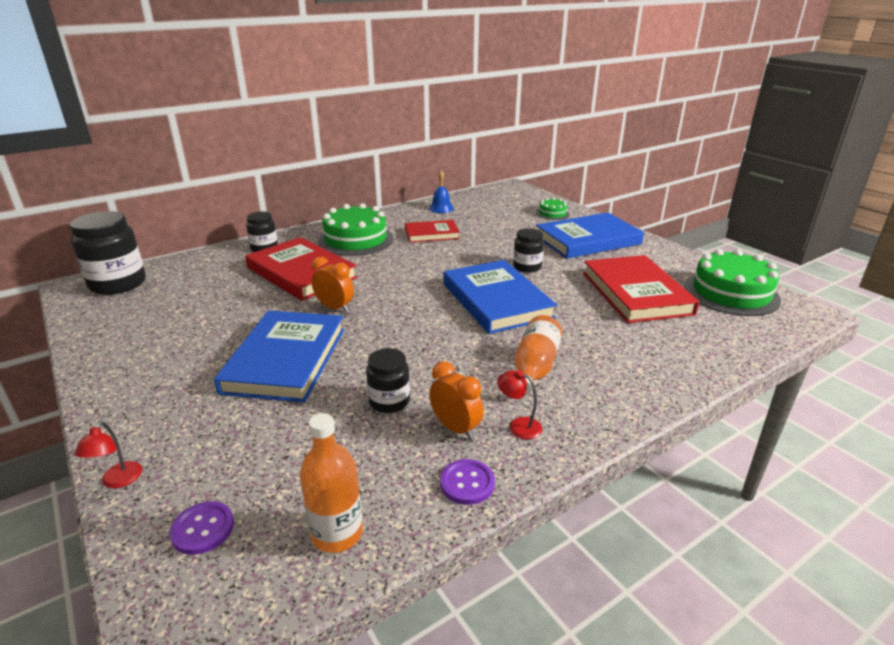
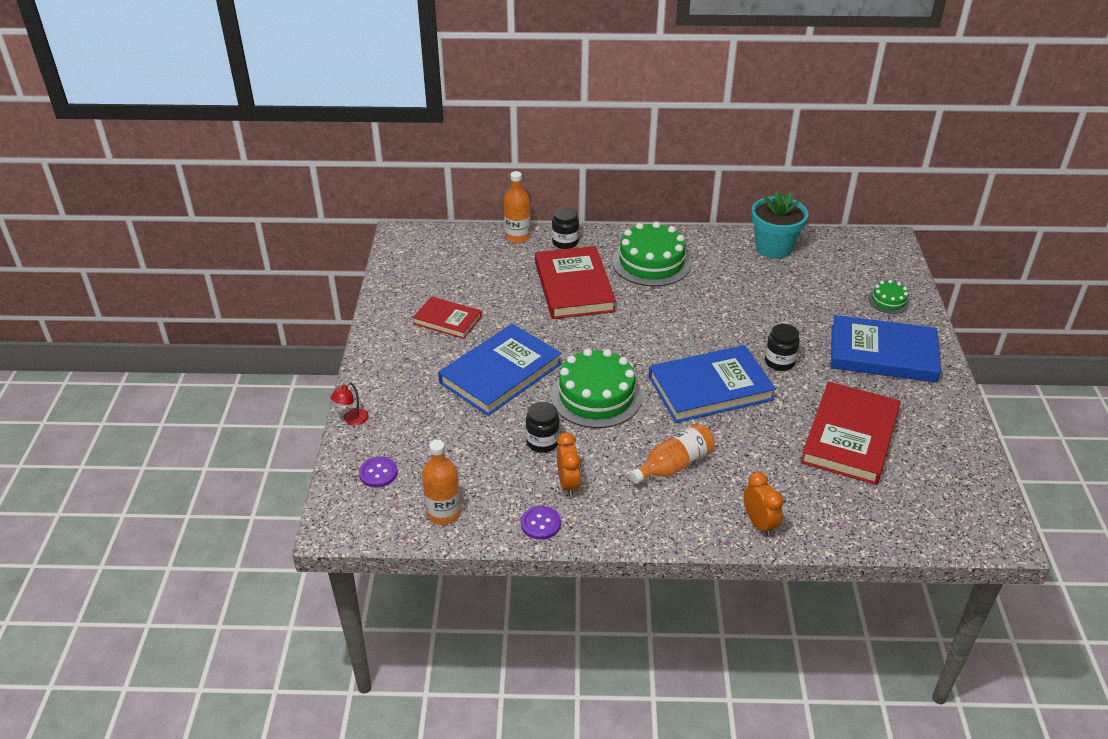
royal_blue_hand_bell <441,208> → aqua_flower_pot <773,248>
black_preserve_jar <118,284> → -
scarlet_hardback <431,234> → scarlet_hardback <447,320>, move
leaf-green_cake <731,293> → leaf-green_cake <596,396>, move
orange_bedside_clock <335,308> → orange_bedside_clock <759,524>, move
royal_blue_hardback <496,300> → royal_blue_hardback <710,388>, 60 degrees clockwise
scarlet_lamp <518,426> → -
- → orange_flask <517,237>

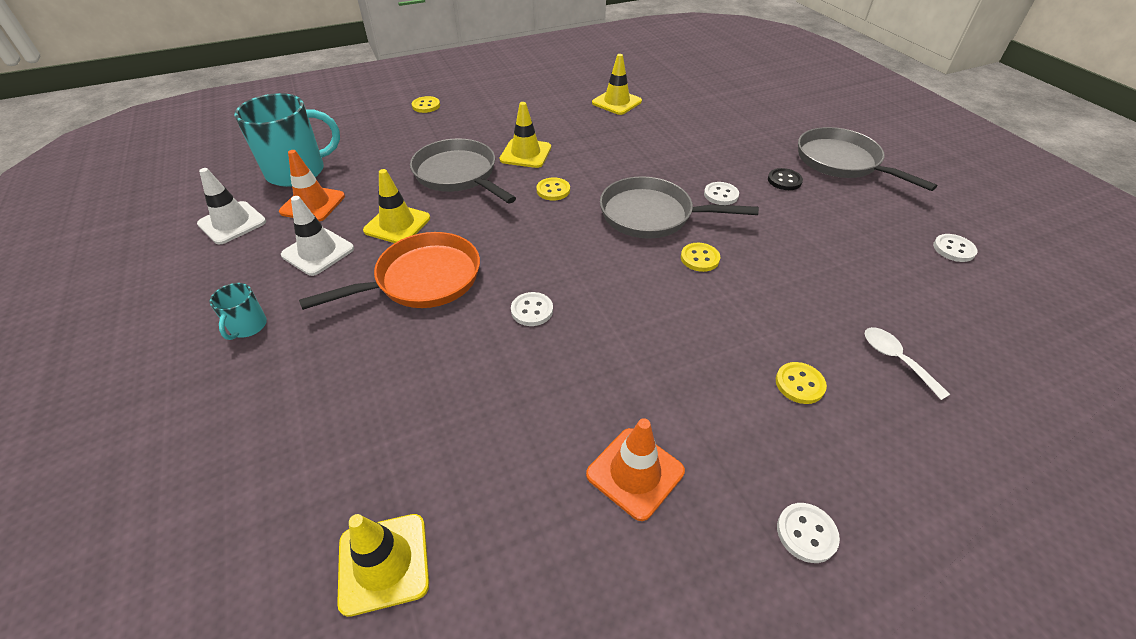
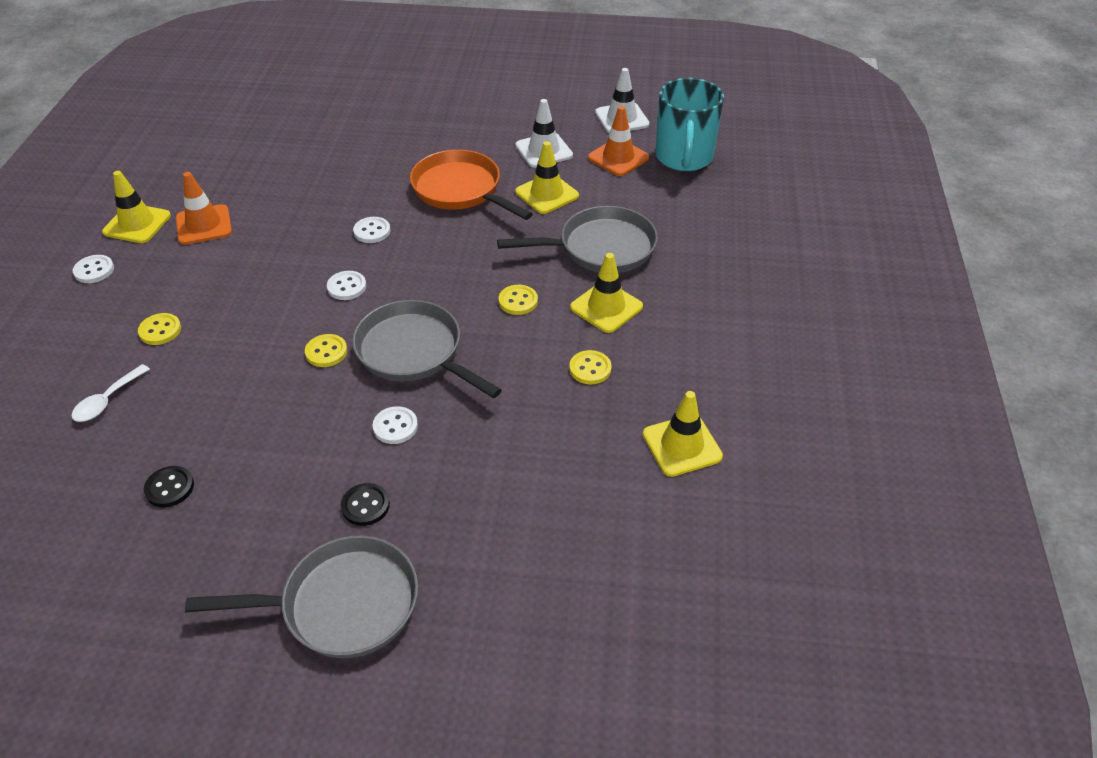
golden_sewing_button <426,106> → golden_sewing_button <590,369>, move
gray_pan <652,215> → gray_pan <414,352>, 90 degrees counterclockwise
orange_pan <422,280> → orange_pan <461,190>, 135 degrees clockwise
pure_white_sewing_button <953,249> → pure_white_sewing_button <347,287>, move
aqua_coffee_mug <248,326> → -
pure_white_tablespoon <896,359> → pure_white_tablespoon <107,400>, 120 degrees clockwise
golden_safety_cone <383,563> → golden_safety_cone <137,224>, move
- → black_sewing_button <169,488>

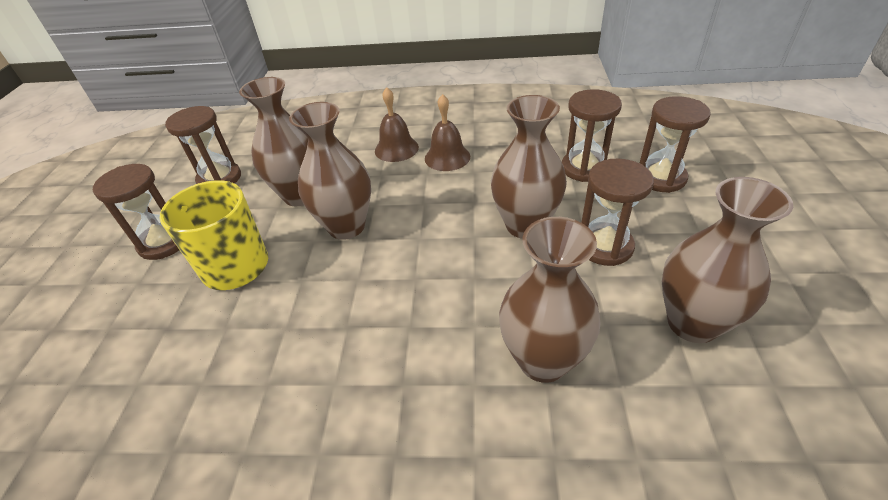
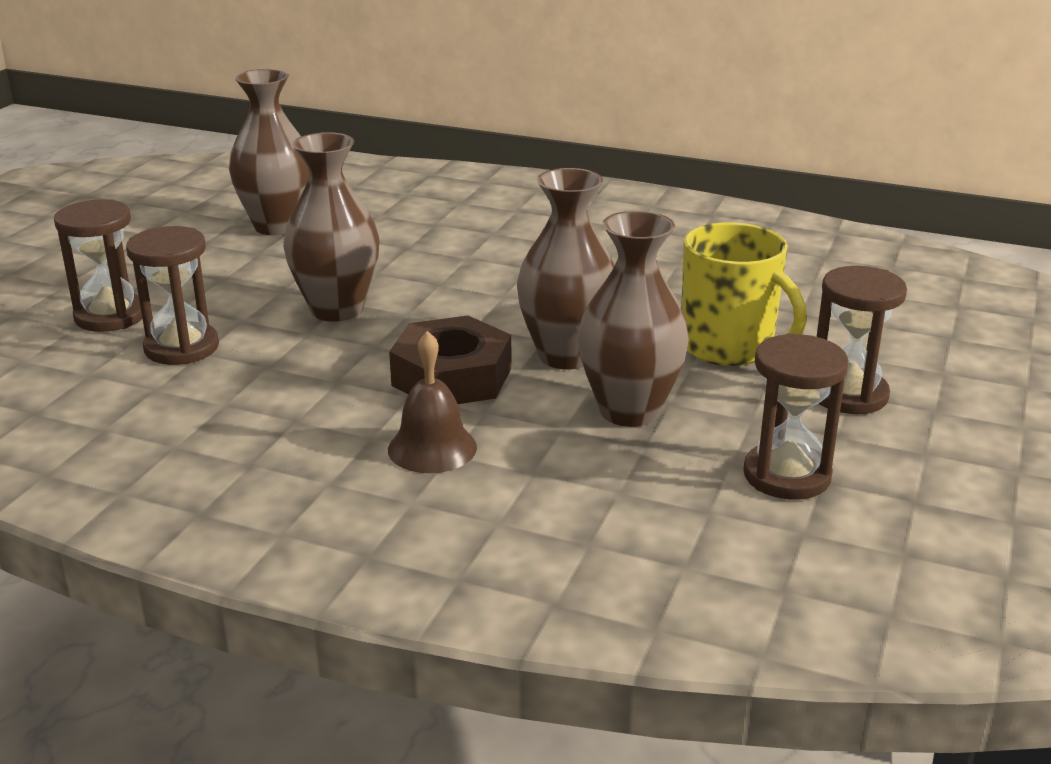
russet_hand_bell <447,157> → -
russet_sandglass <605,246> → -
russet_tall_vase <543,360> → -
- → russet_hex_nut <452,376>

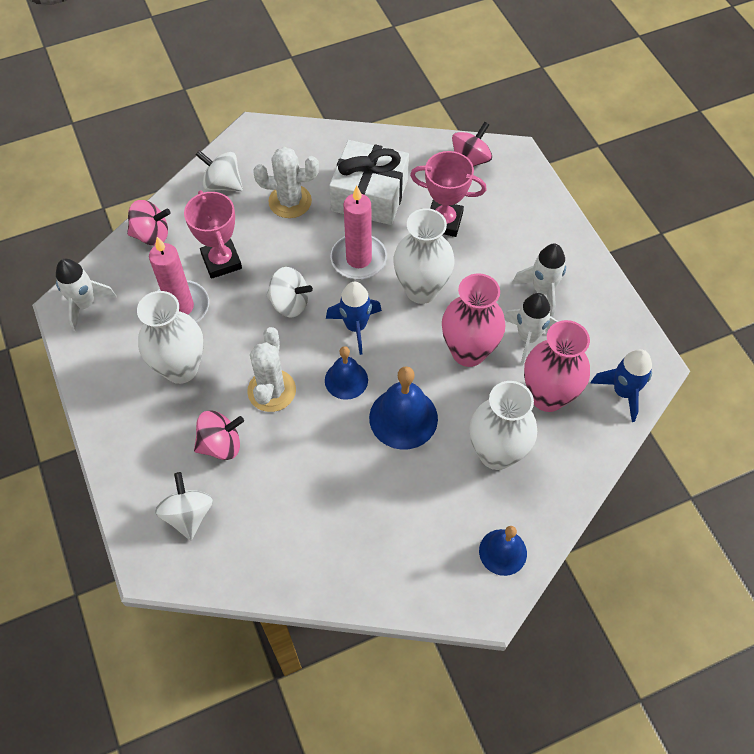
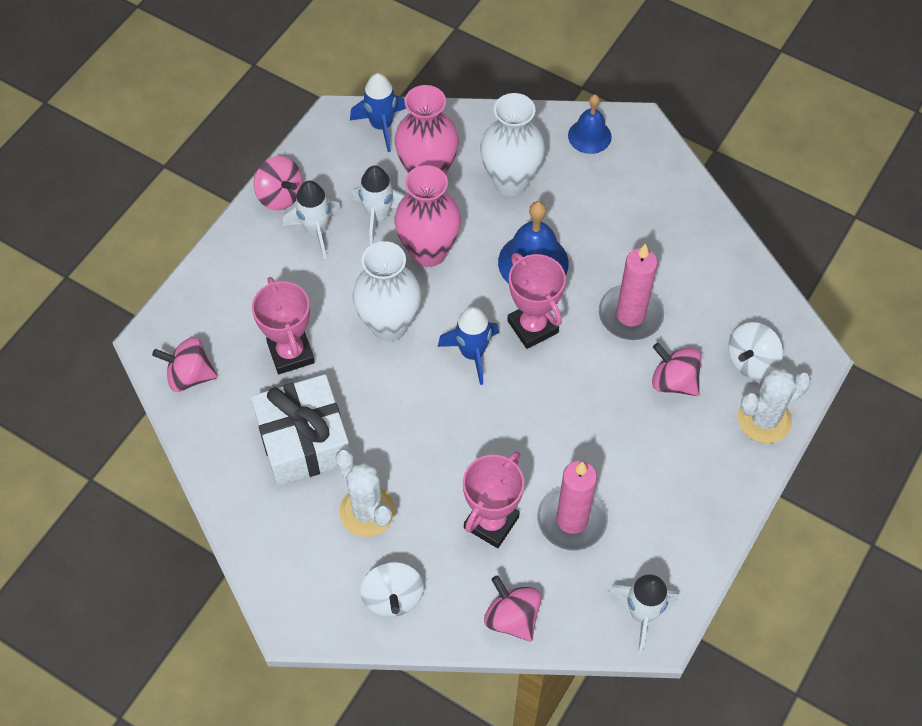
rose-pink_pillar_candle <358,259> → rose-pink_pillar_candle <630,315>, move
pure_white_whirligig <289,303> → -
pure_white_tall_vase <181,368> → -
pure_white_saguaro_cactus <271,390> → pure_white_saguaro_cactus <764,419>, move
royal_blue_hand_bell <346,380> → rose-pink_prize_cup <532,327>
- → rose-pink_whirligig <280,196>

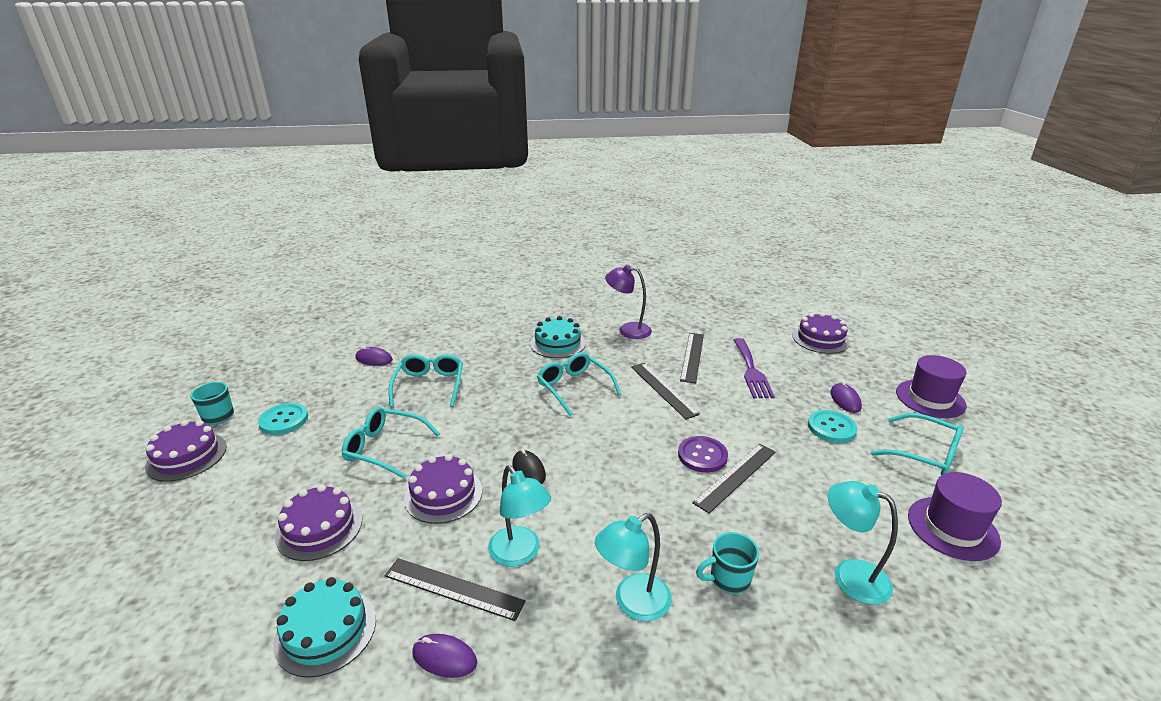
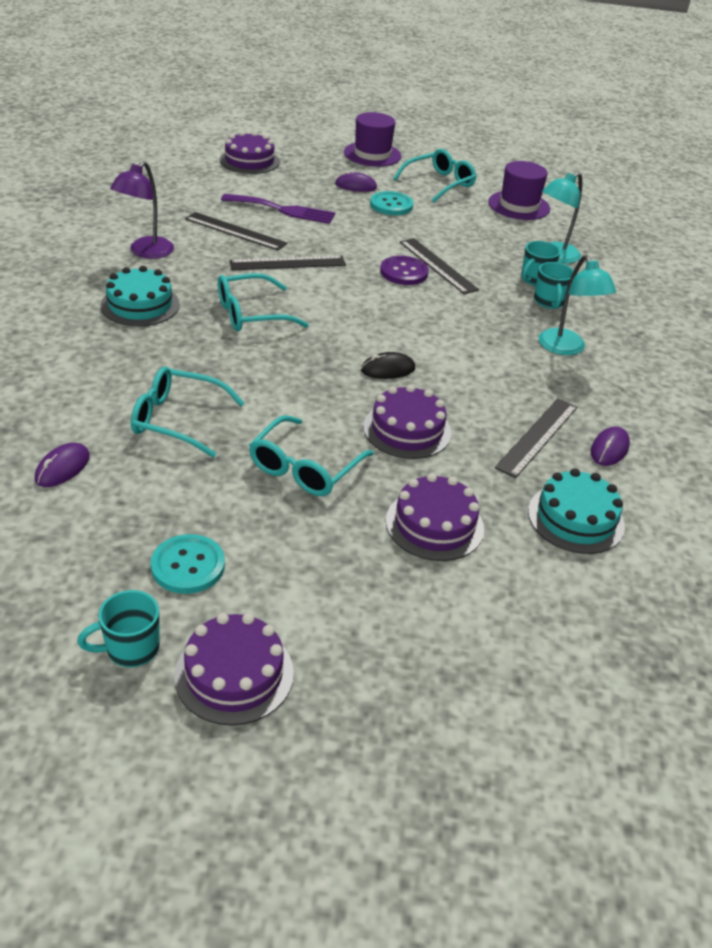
aqua_lamp <520,554> → -
- → aqua_coffee_mug <535,279>

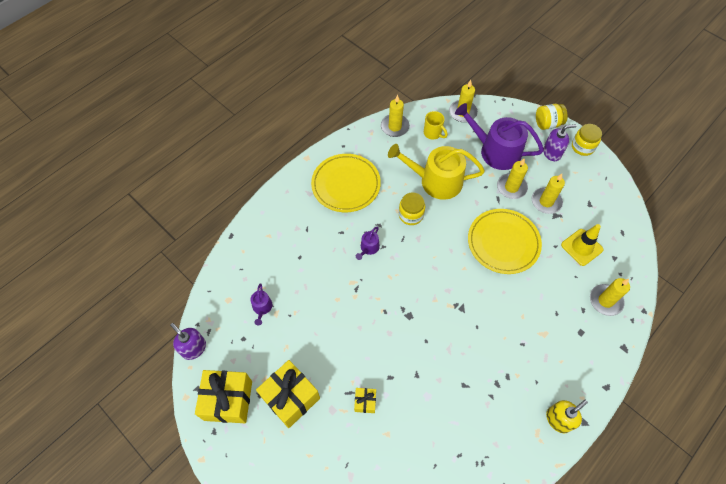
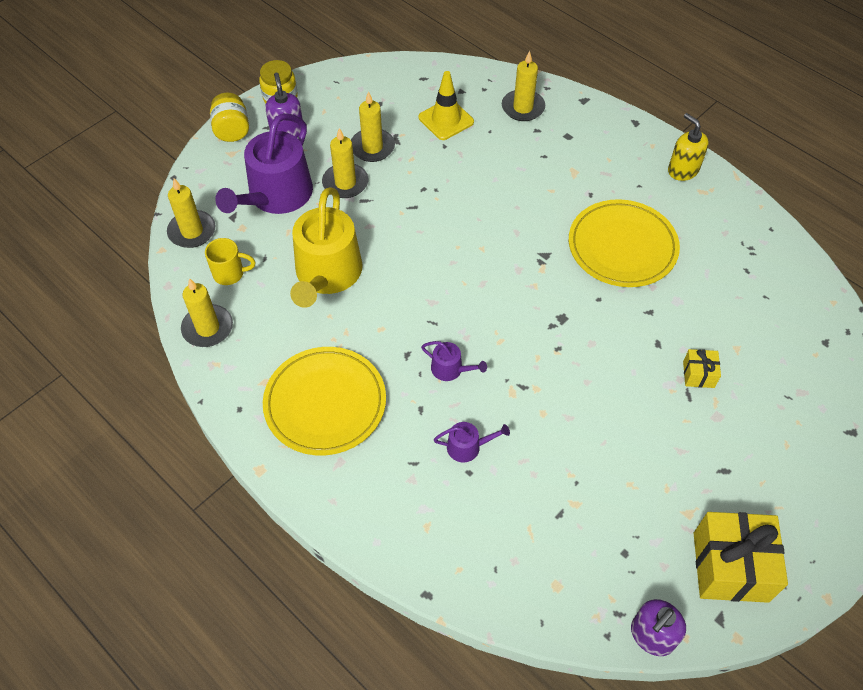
golden_coffee_mug <433,133> → golden_coffee_mug <230,274>, 45 degrees clockwise
golden_preserve_jar <411,215> → -
golden_plate <503,243> → golden_plate <622,247>, move
violet_watering_can <262,308> → violet_watering_can <468,447>, move
golden_wrapped_gift <290,397> → -

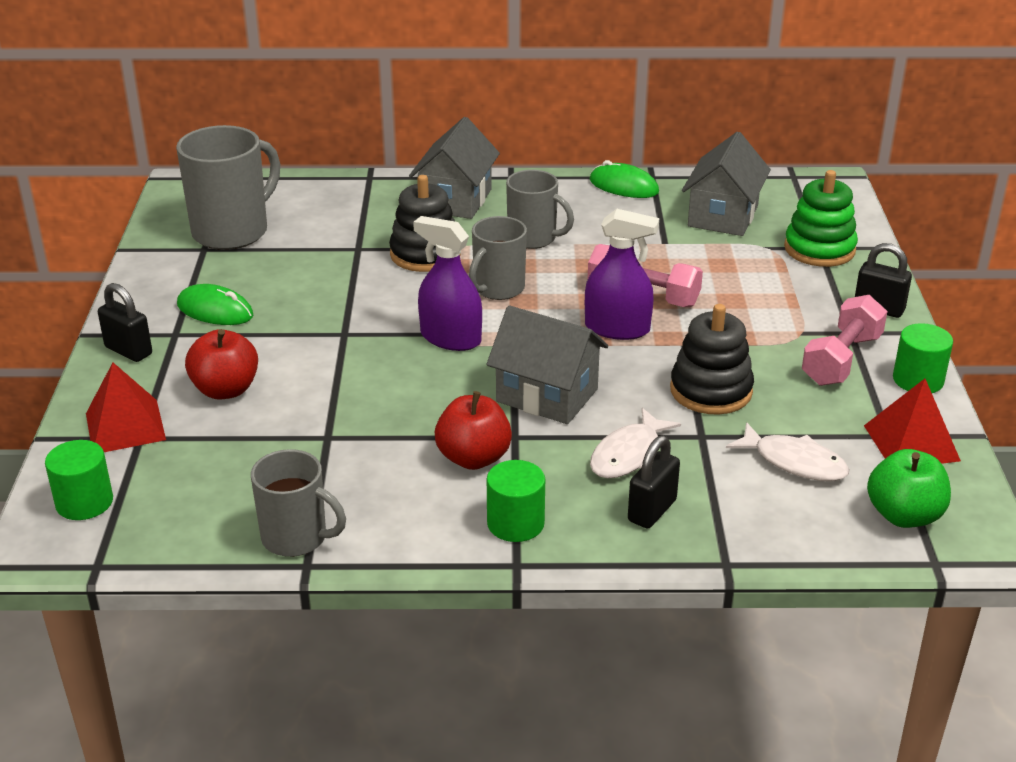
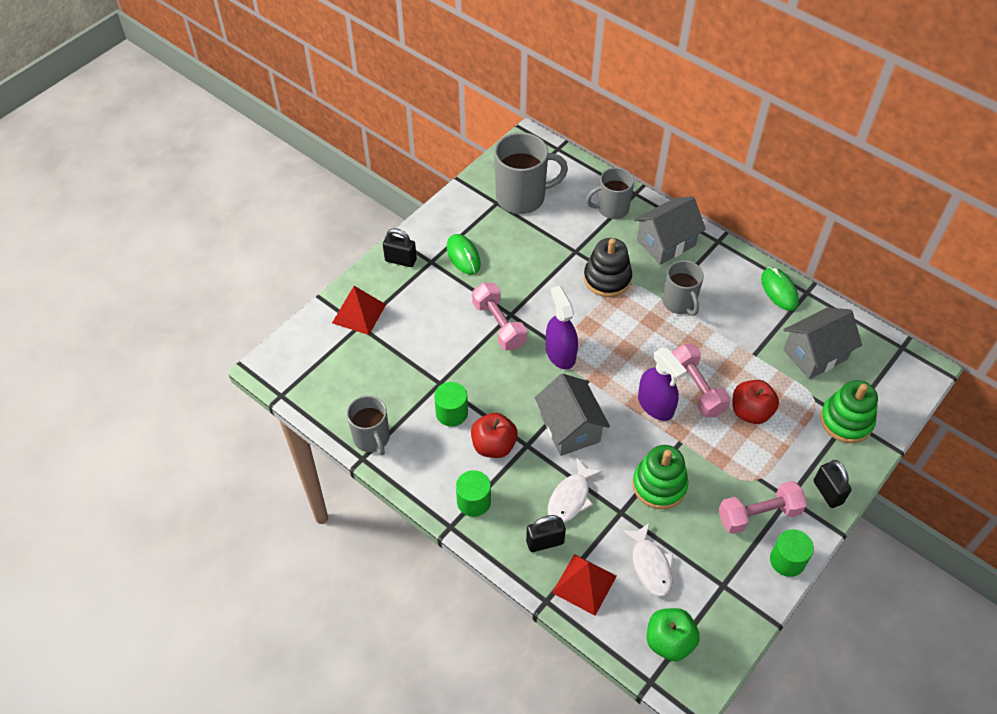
gray_coffee_mug <498,289> → gray_coffee_mug <612,209>, move
black_lock <128,351> → black_lock <400,260>, 60 degrees counterclockwise
black_stacking_rings <711,391> → leaf-green_stacking_rings <659,485>
scarlet_apple <225,390> → scarlet_apple <750,412>, move
scarlet_solid_pyramid <911,443> → scarlet_solid_pyramid <584,584>, move
pure_white_fish <629,454> → pure_white_fish <570,498>, 45 degrees counterclockwise
leaf-green_cylinder_shape <84,502> → leaf-green_cylinder_shape <452,413>, move
- → rose-pink_free_weight <499,325>

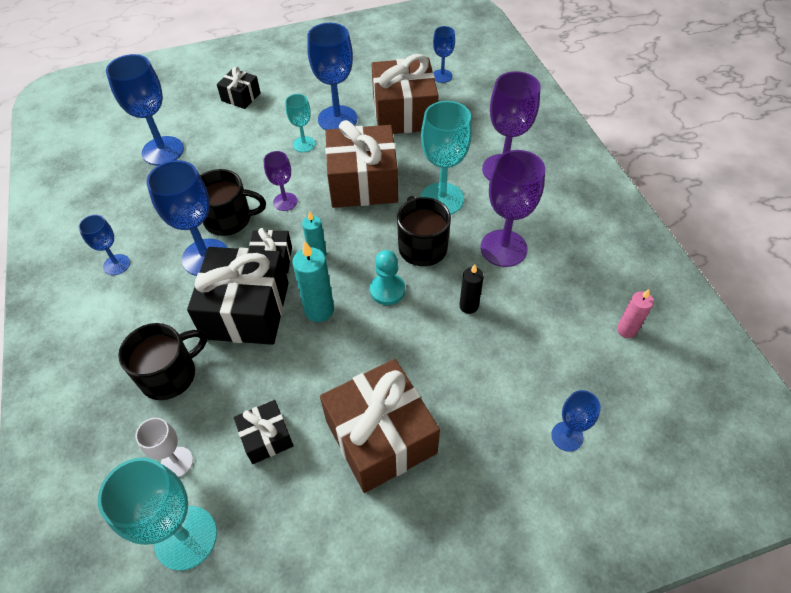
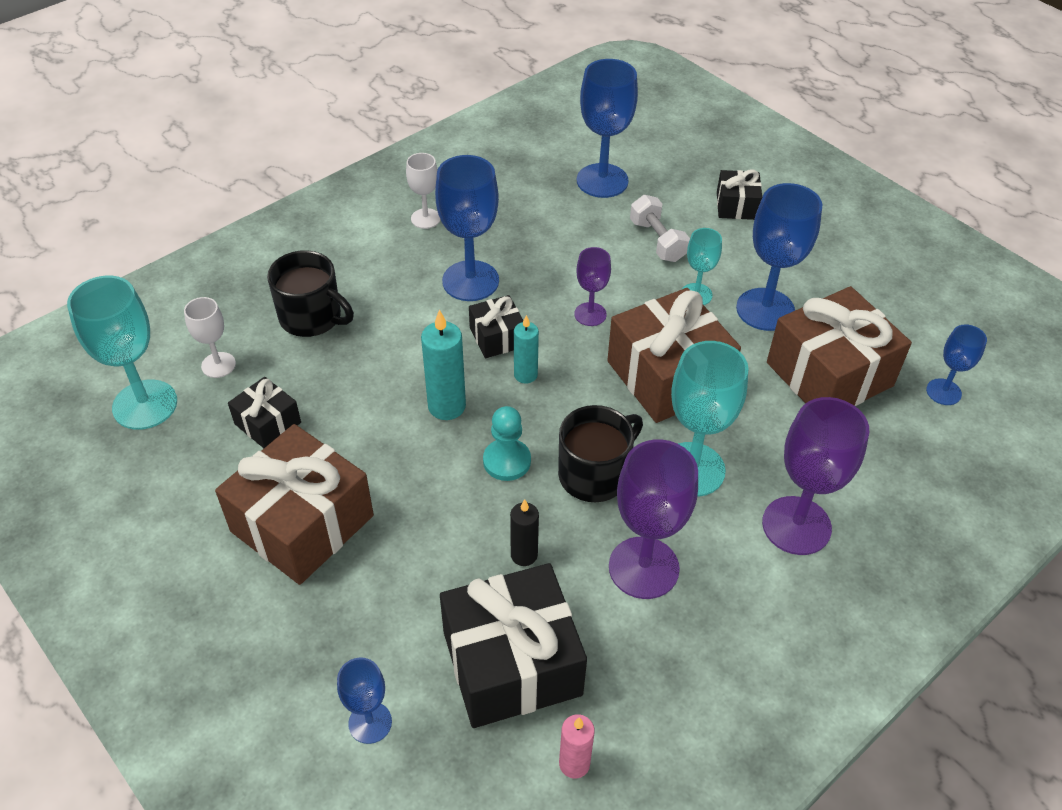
black_coffee_mug <229,219> → -
royal_blue_goblet <116,264> → pure_white_goblet <425,218>
black_wrapped_gift <246,310> → black_wrapped_gift <512,663>, move
- → pure_white_free_weight <657,241>

